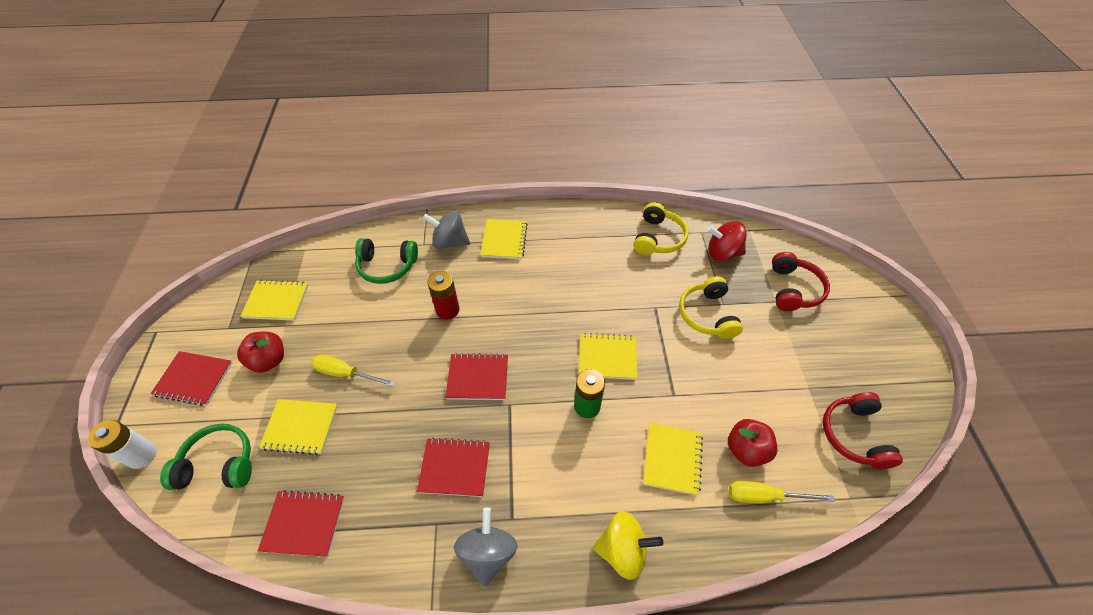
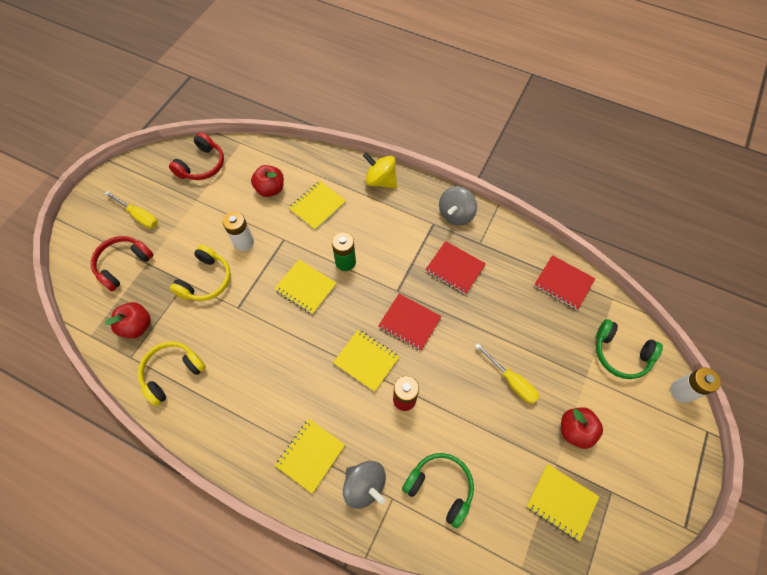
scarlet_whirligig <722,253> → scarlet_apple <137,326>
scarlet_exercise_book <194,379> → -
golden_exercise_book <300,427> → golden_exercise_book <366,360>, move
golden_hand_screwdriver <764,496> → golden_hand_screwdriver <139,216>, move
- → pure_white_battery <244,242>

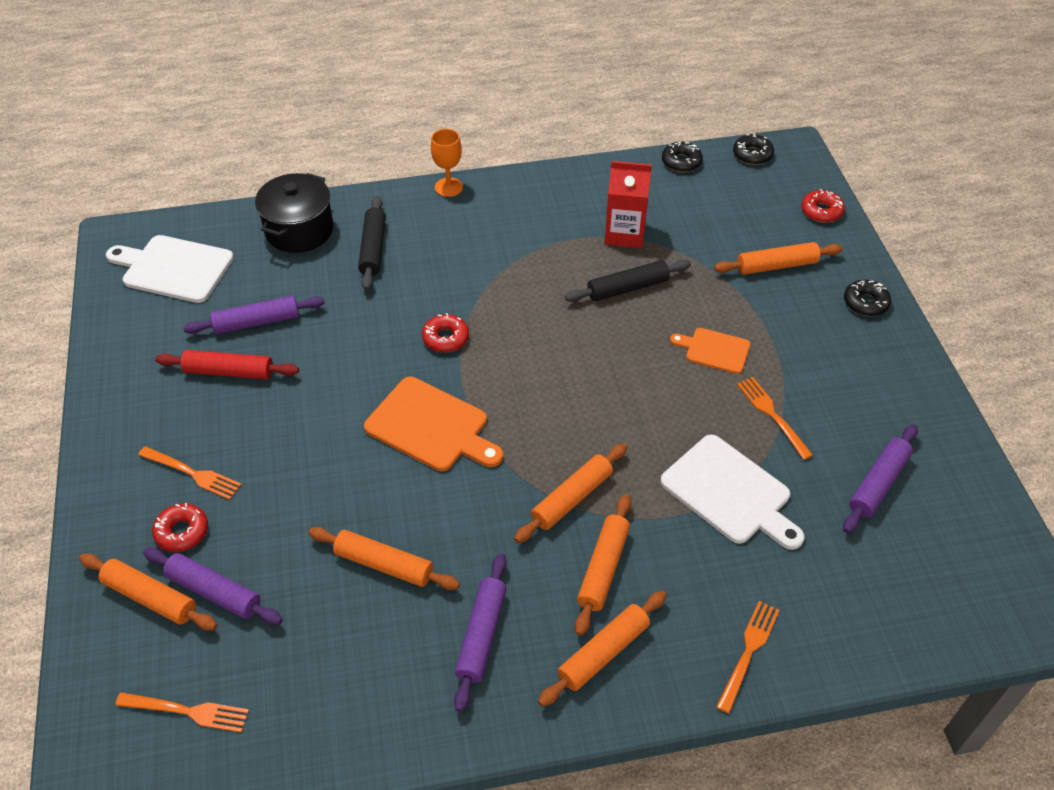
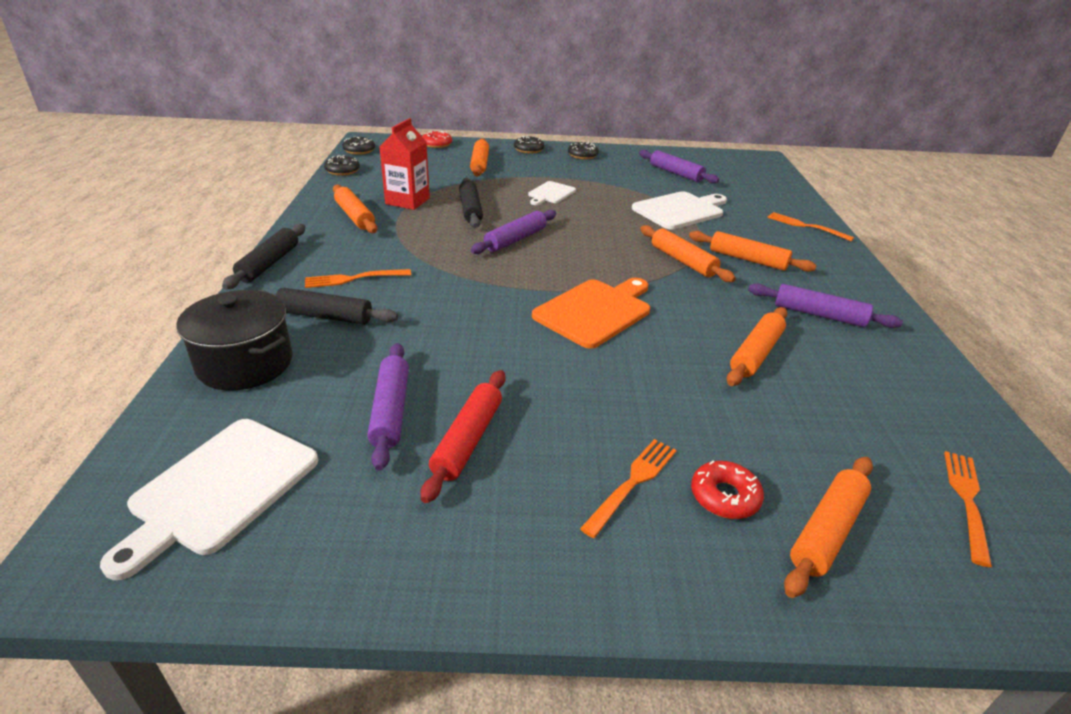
orange_goblet <448,187> → black_rolling_pin <269,263>
scarlet_glazed_donut <446,338> → -
orange_cutting_board <714,350> → pure_white_cutting_board <550,193>
orange_dinner_fork <772,415> → orange_dinner_fork <354,279>, move
violet_rolling_pin <214,591> → violet_rolling_pin <515,239>, move
orange_rolling_pin <603,652> → orange_rolling_pin <354,216>, move
- → black_glazed_donut <582,155>

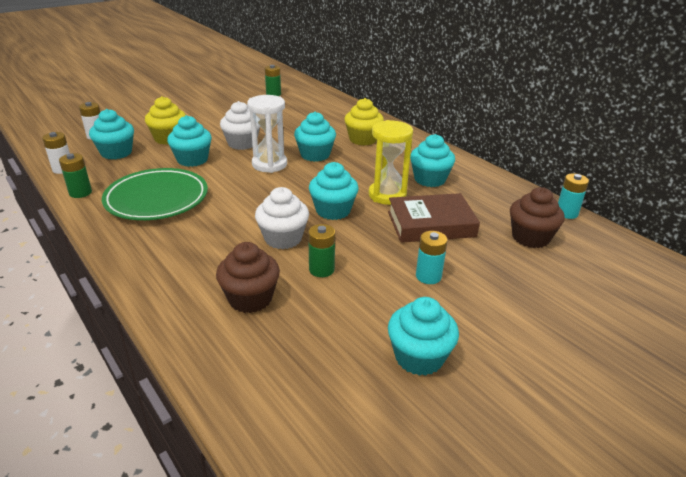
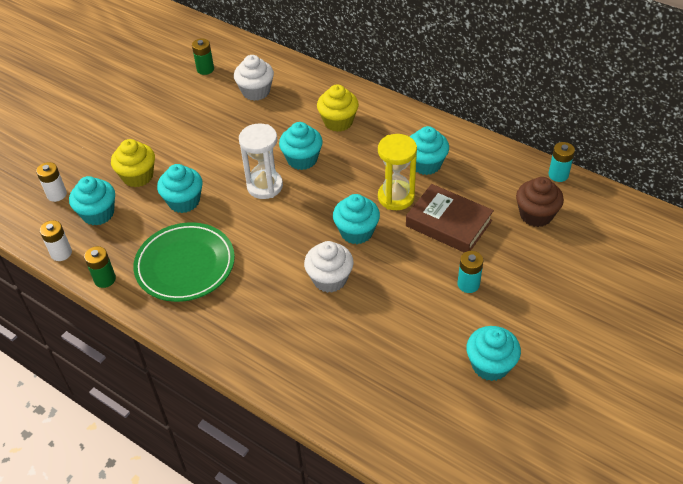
pure_white_muffin <242,143> → pure_white_muffin <256,91>, move
russet_hardback <431,224> → russet_hardback <448,223>, 60 degrees clockwise
leaf-green_battery <321,269> → -
russet_muffin <250,298> → -

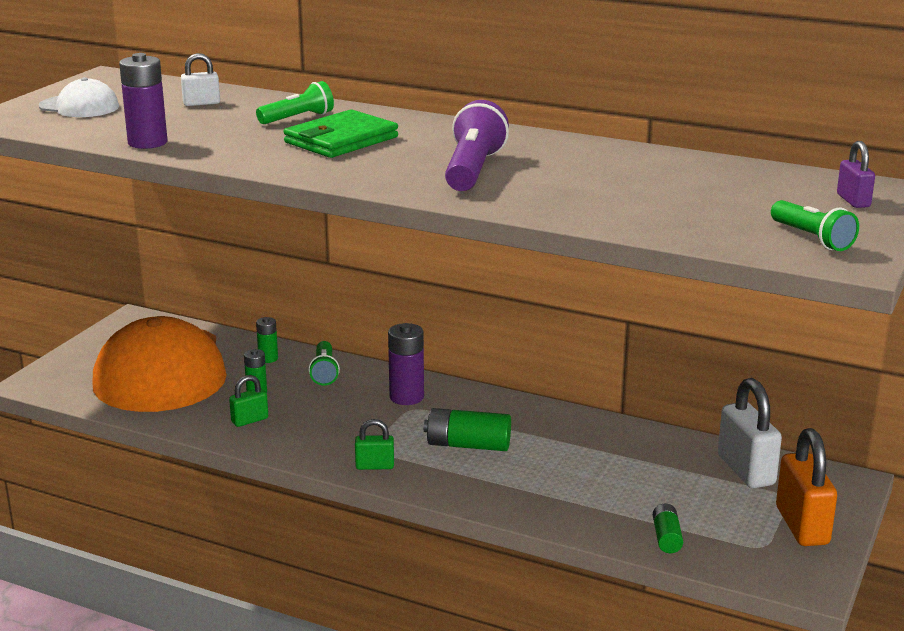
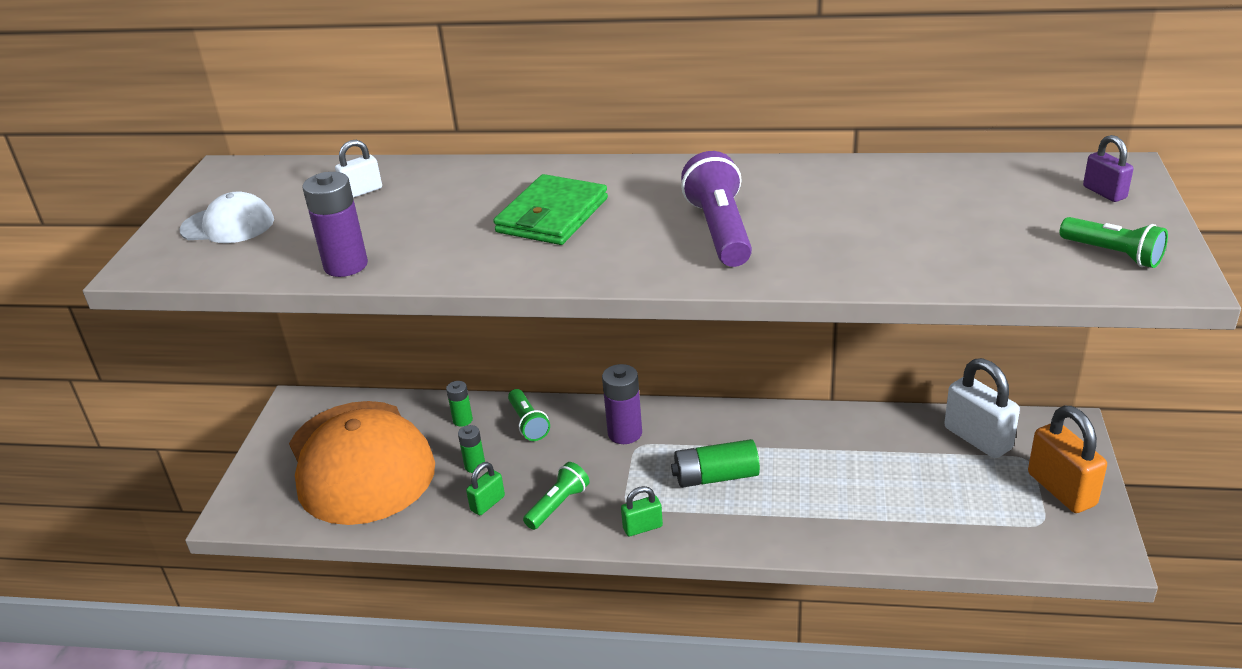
leaf-green_pocket_torch <298,118> → leaf-green_pocket_torch <558,505>, move
leaf-green_battery <666,538> → -

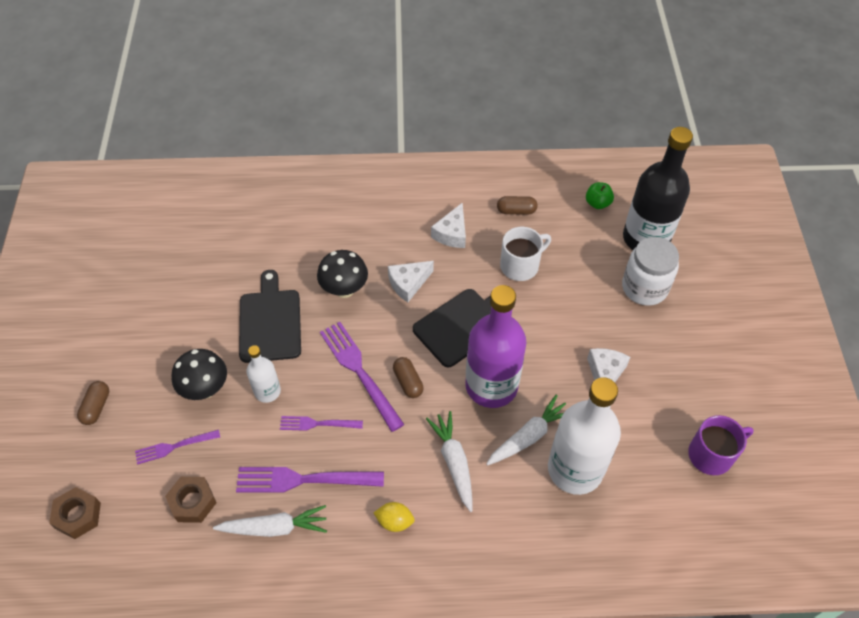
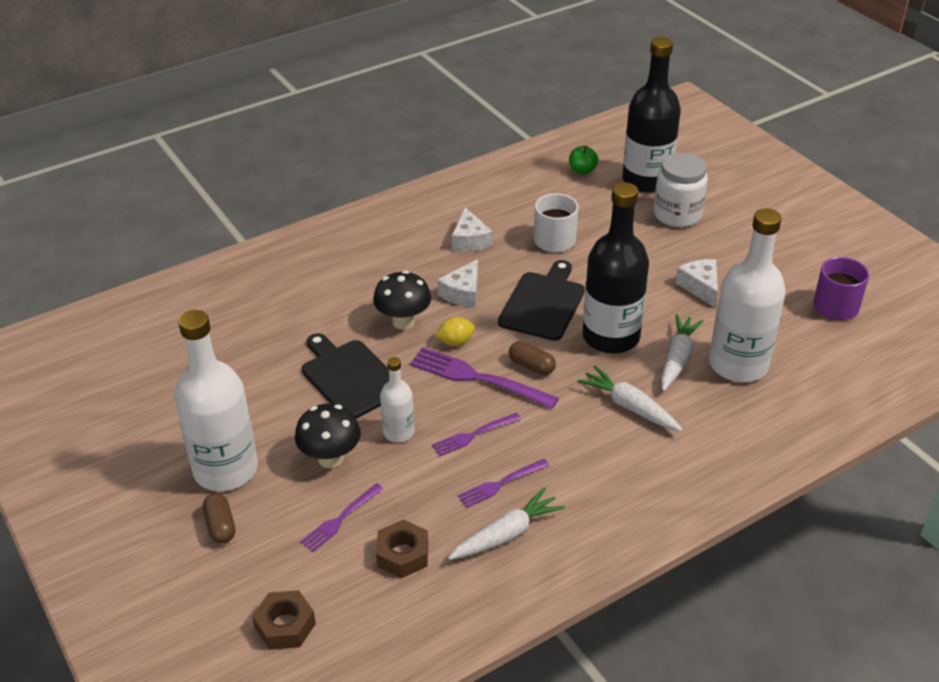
russet_capsule <516,211> → -
violet_flask <491,386> → black_flask <611,337>
violet_dinner_fork <304,480> → violet_dinner_fork <501,484>, x0.58
golden_lemon <395,521> → golden_lemon <455,342>, move
- → pure_white_flask <226,469>

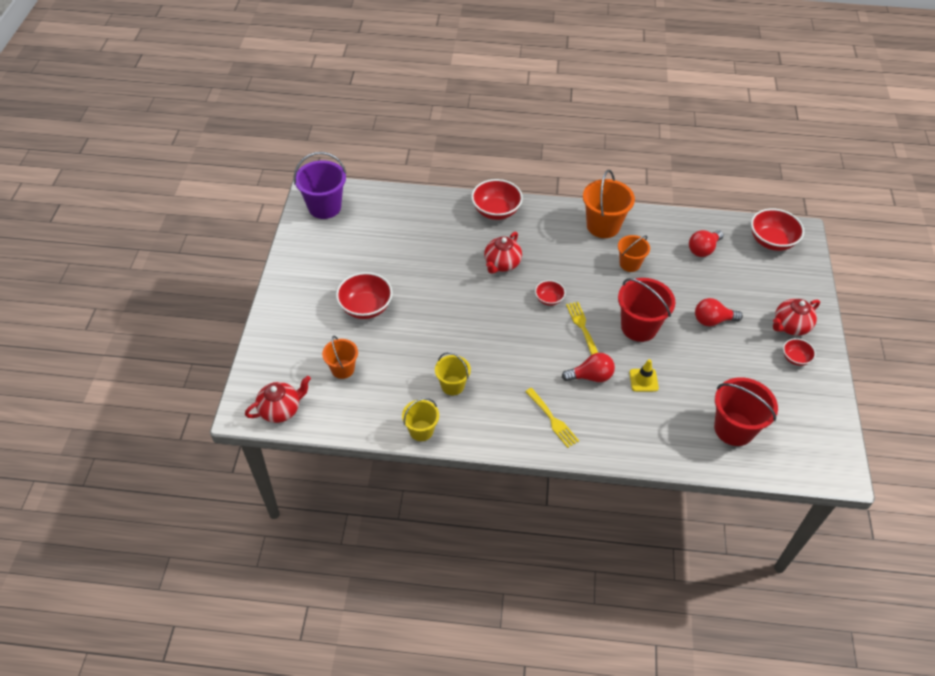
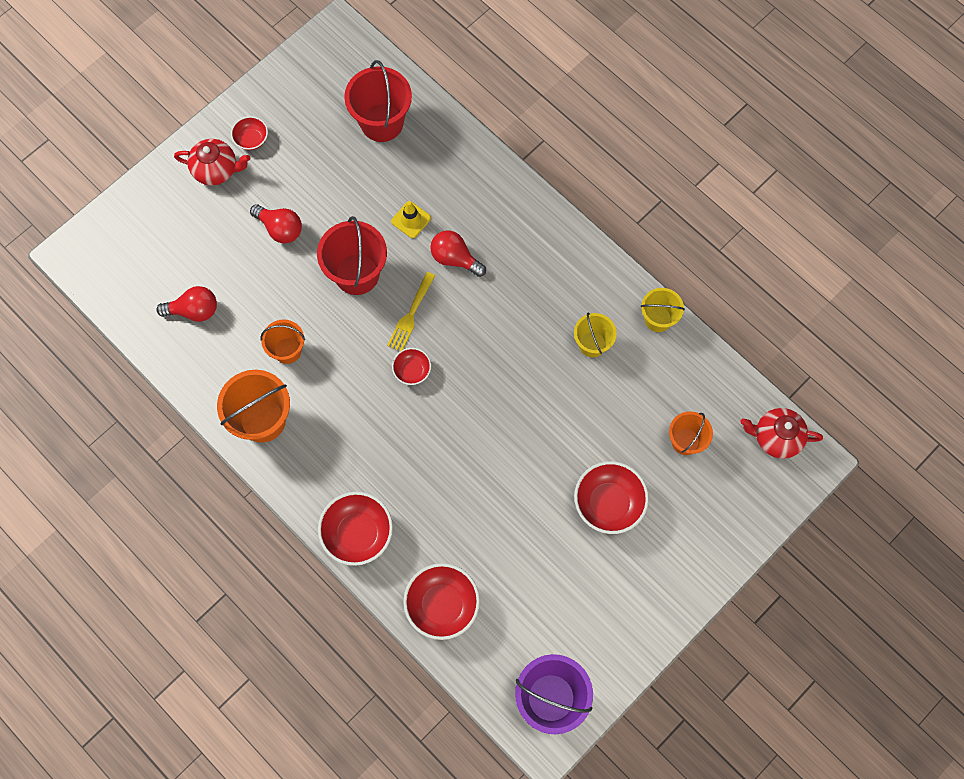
scarlet_deep_dish <771,241> → scarlet_deep_dish <442,605>, move
scarlet_tea_pot <501,264> → -
golden_dinner_fork <552,420> → -

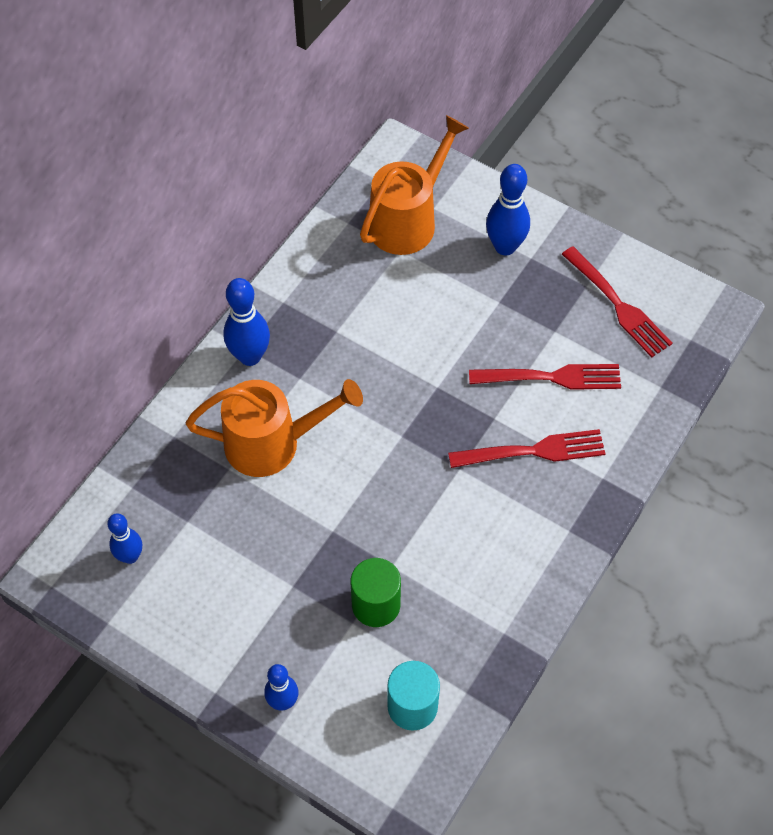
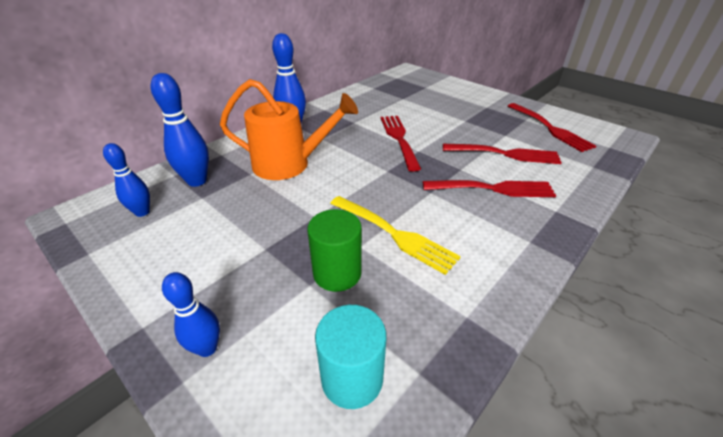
orange_watering_can <408,220> → -
royal_blue_tenpin <505,247> → royal_blue_tenpin <197,181>, move
- → scarlet_dinner_fork <399,139>
- → golden_dinner_fork <393,234>

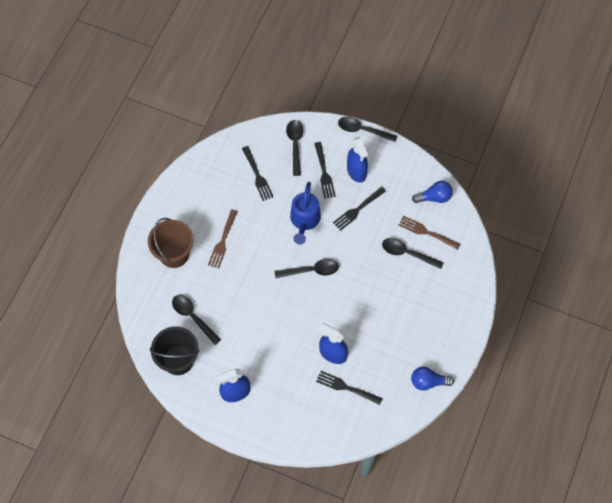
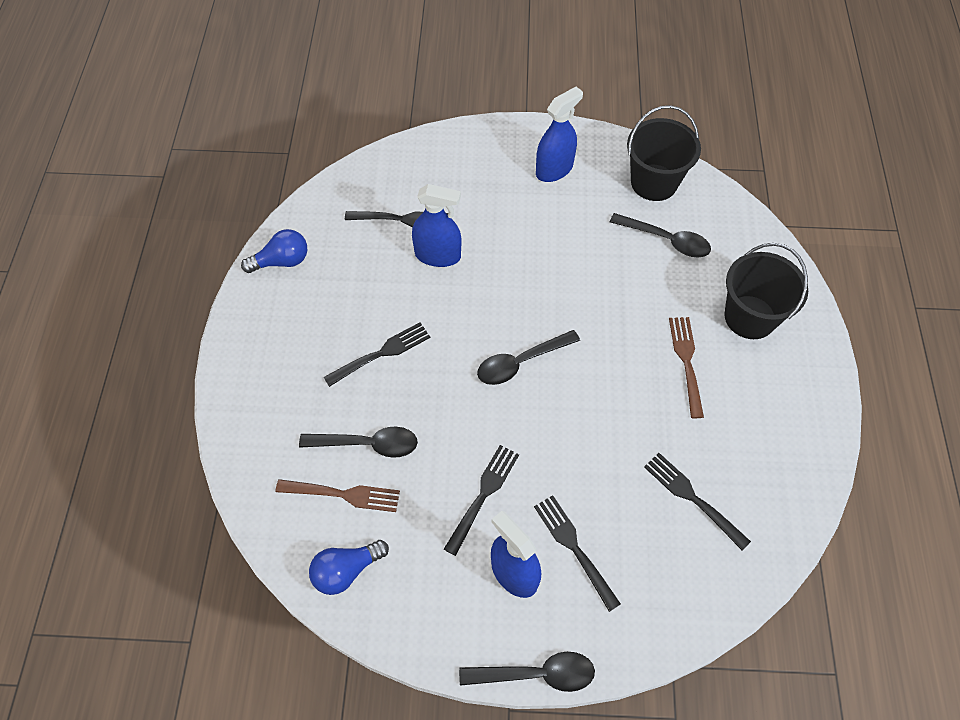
black_tablespoon <295,145> → -
royal_blue_watering_can <304,221> → -
russet_bucket <174,254> → black_bucket <750,317>
- → black_dinner_fork <381,354>

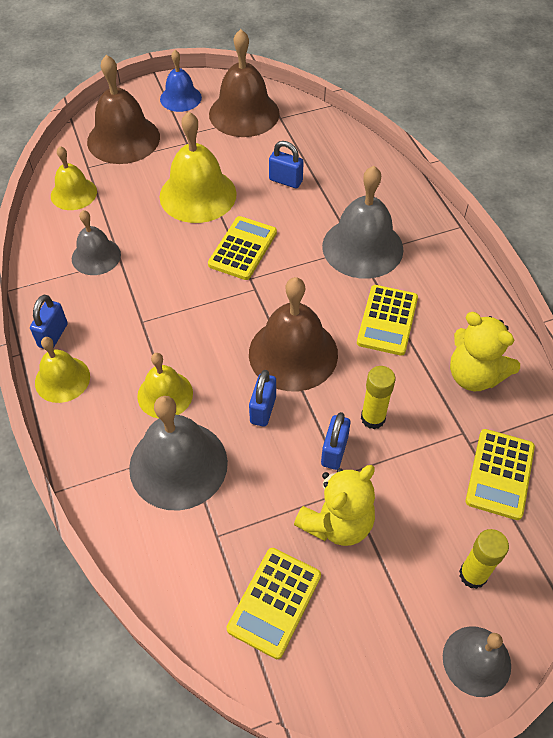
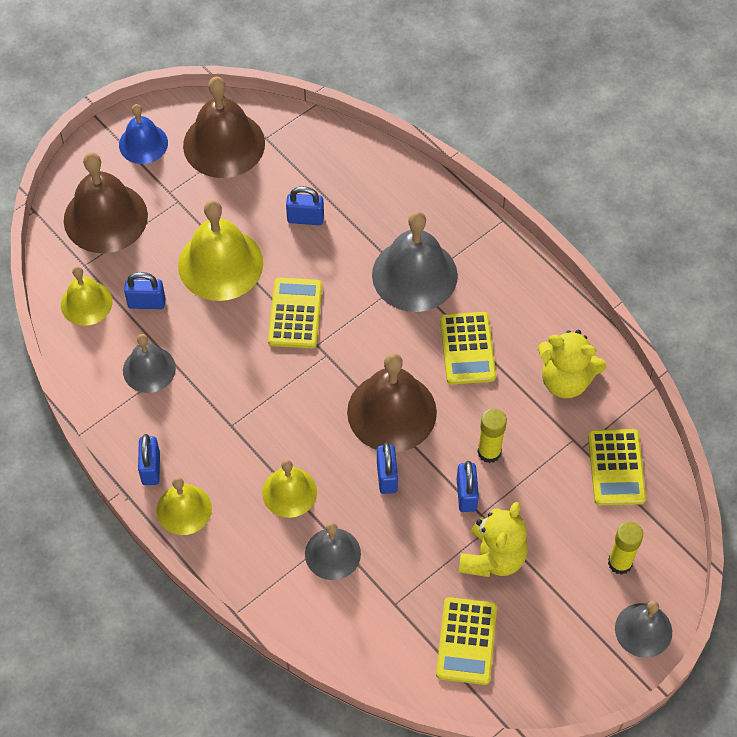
gray_hand_bell <178,464> → gray_hand_bell <332,553>, x0.60
- → royal_blue_lock <146,302>

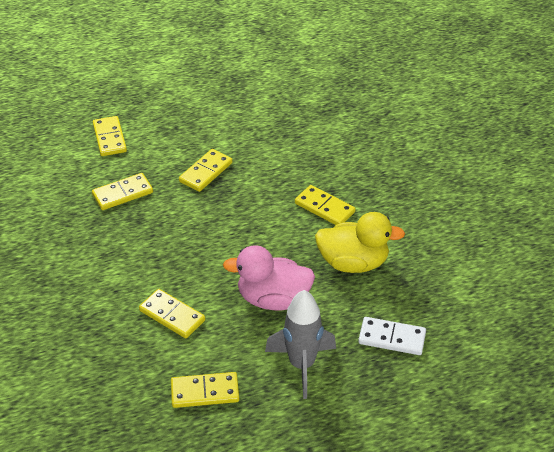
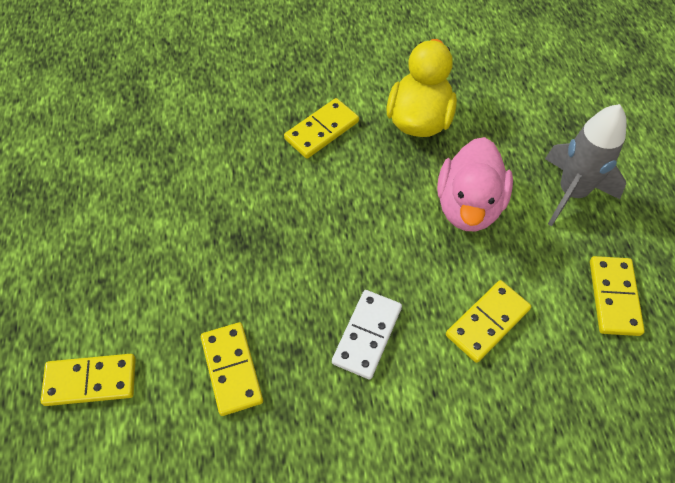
golden_domino_tile <206,172> → -
pure_white_domino_tile <392,338> → pure_white_domino_tile <367,335>, move

